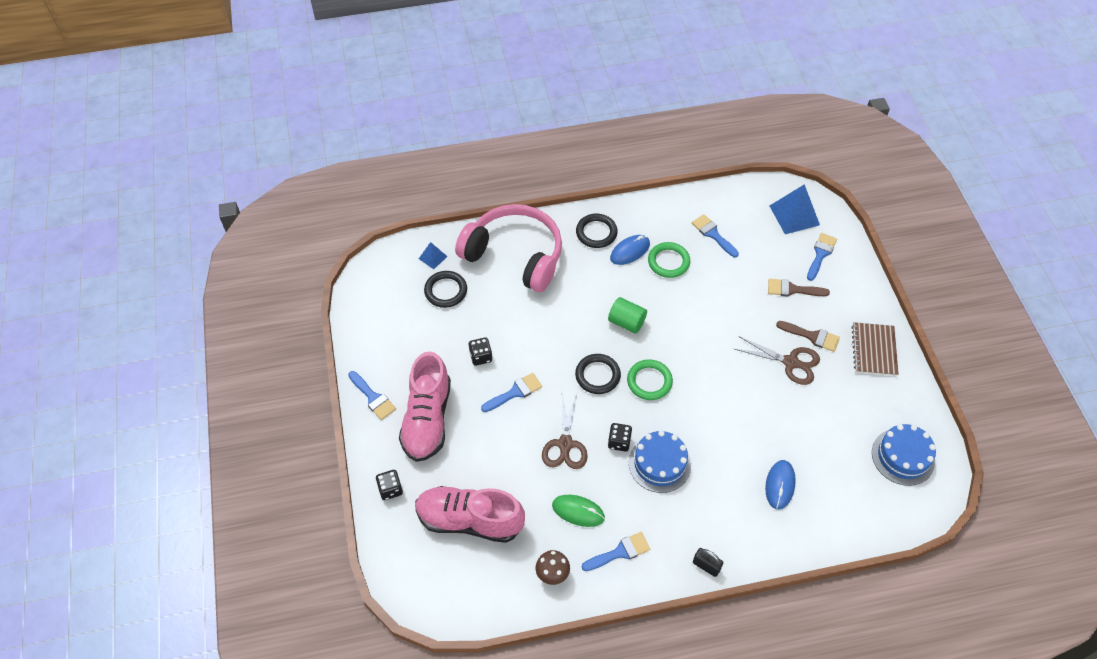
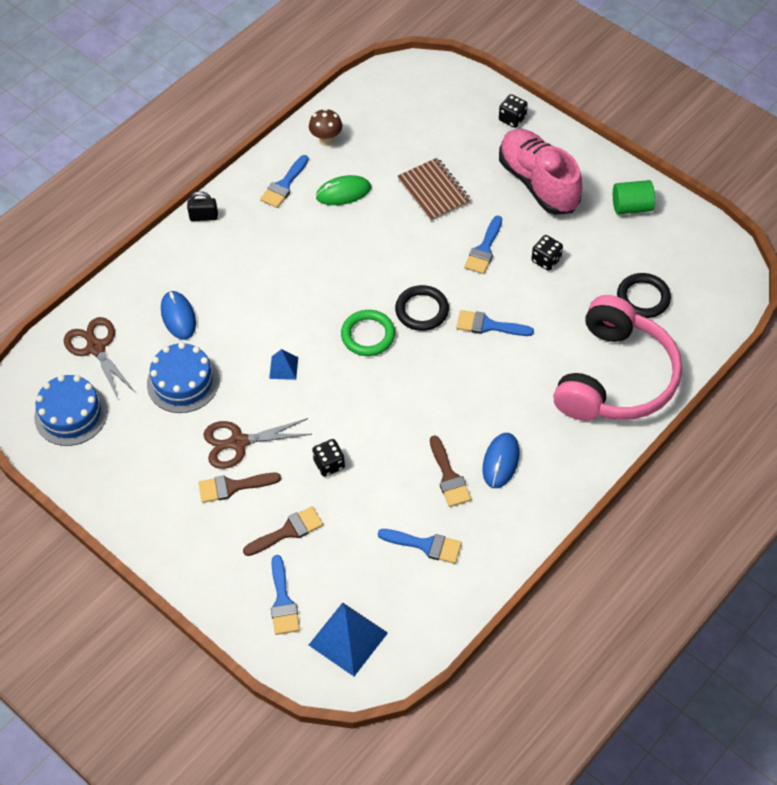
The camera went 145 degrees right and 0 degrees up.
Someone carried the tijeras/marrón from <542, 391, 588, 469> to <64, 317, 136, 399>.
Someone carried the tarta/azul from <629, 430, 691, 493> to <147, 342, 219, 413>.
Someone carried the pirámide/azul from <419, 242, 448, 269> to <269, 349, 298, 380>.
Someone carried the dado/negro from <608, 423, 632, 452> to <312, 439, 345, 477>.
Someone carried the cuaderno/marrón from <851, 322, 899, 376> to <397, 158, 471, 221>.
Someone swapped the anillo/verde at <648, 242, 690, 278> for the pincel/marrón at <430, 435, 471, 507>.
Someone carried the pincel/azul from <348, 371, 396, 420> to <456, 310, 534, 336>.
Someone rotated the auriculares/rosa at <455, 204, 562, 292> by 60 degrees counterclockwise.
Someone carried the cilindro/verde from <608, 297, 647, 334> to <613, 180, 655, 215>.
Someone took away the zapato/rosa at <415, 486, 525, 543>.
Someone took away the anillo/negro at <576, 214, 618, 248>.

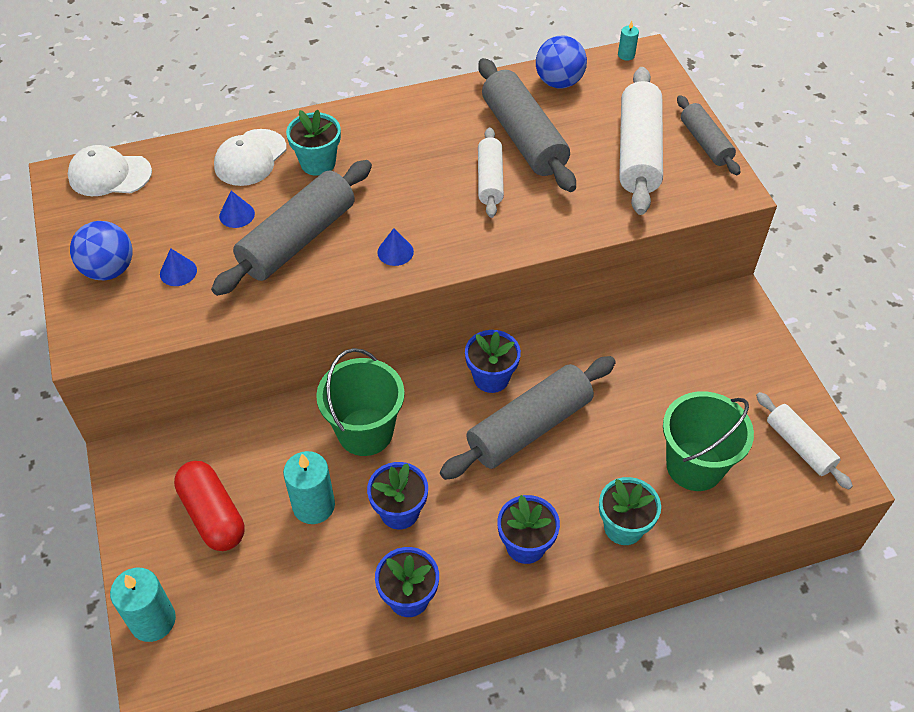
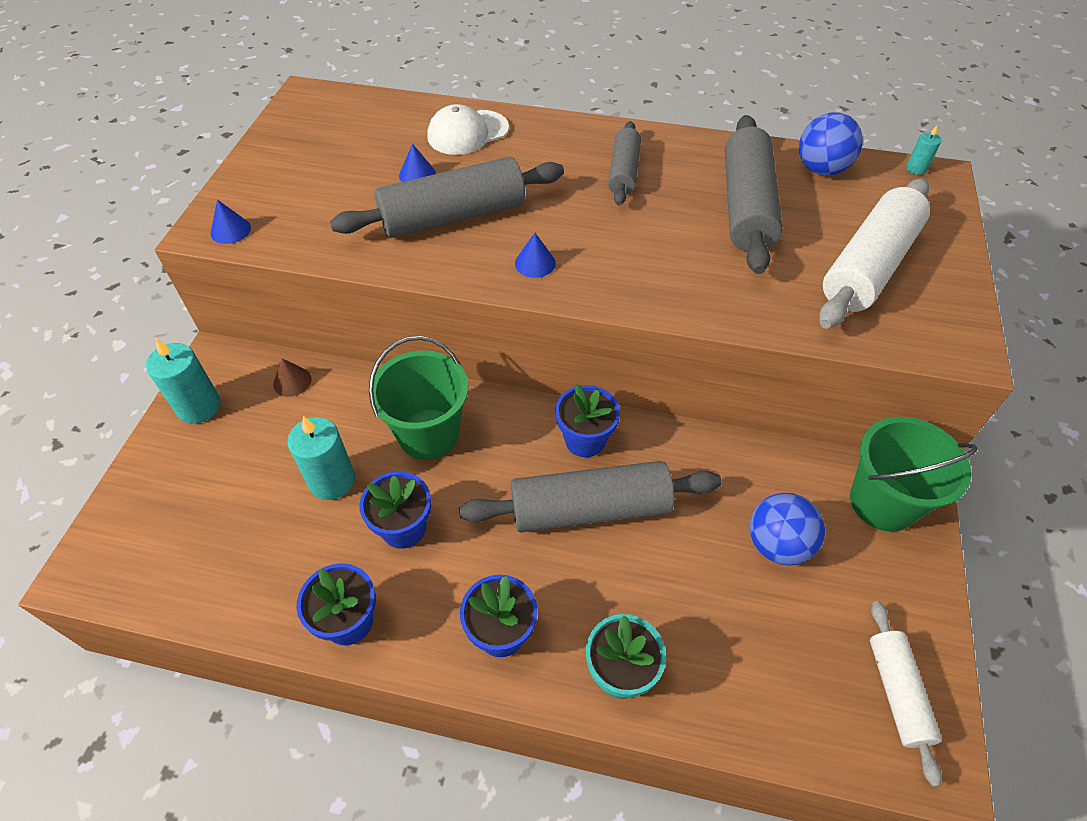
The camera went 30 degrees right and 0 degrees up.
Someone carried the vela/turquesa from <110, 568, 176, 642> to <146, 338, 220, 424>.
Someone carried the cono/azul from <160, 248, 197, 286> to <211, 199, 251, 244>.
Someone put down the cono/marrón at <273, 358, 312, 397>.
Someone carried the rodillo/gris from <677, 95, 740, 175> to <608, 121, 641, 205>.
Someone carried the pelota/azul from <70, 221, 133, 280> to <750, 493, 825, 565>.
Someone carried the balde/verde from <663, 391, 754, 491> to <850, 416, 978, 532>.
Someone took away the gorra/blanco at <68, 145, 152, 196>.
Someone took away the cápsula/rojo at <174, 461, 244, 551>.
Someone took away the maceta/turquesa at <286, 110, 341, 176>.
Someone took away the rodillo/blanco at <478, 127, 504, 218>.

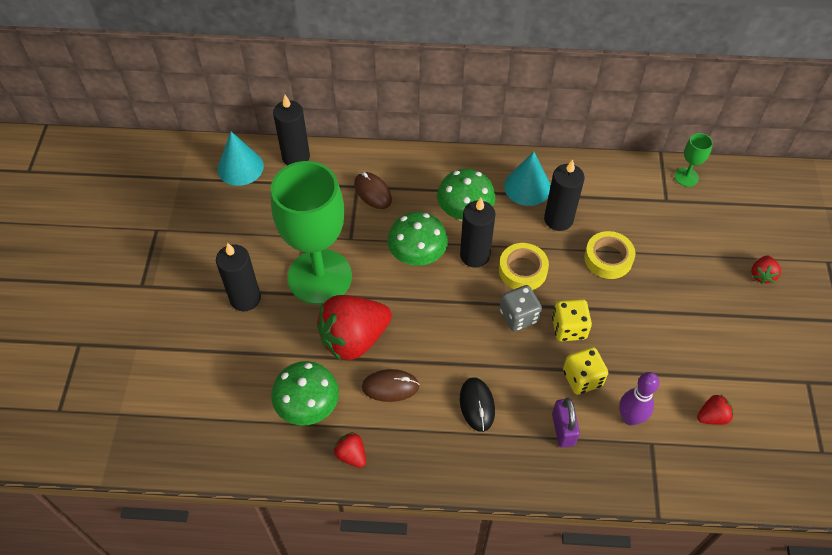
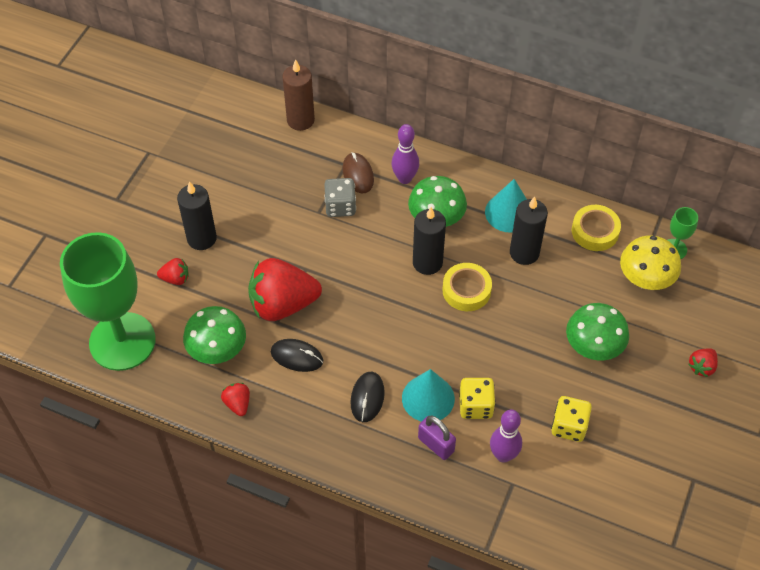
The camera went 20 degrees right and 0 degrees up.
Someone carried the copa/verde from <271, 161, 352, 305> to <60, 232, 156, 371>.
Someone carried the fresa/rojo from <697, 395, 734, 425> to <157, 258, 189, 285>.
Someone repainted the ratón/marrón at <362, 369, 420, 402>, which became the ratón/negro at <271, 339, 323, 372>.
Someone repainted the vela/negro at <273, 95, 310, 165>, which became the vela/marrón at <282, 59, 315, 131>.
Someone carried the dado/gris from <500, 285, 542, 331> to <324, 178, 356, 217>.
Someone put down the bolo/morado at <391, 124, 419, 184>.
Someone carried the cono/turquesa from <217, 132, 264, 186> to <402, 369, 455, 422>.
Someone rotated the candado/morado at <552, 398, 580, 448> by 60 degrees counterclockwise.
Someone carried the dado/amarillo from <552, 299, 592, 341> to <551, 396, 592, 442>.
Someone carried the seta/verde from <387, 212, 448, 266> to <566, 303, 629, 360>.
Someone carried the cinta adhesiva/amarillo from <584, 231, 635, 279> to <572, 205, 621, 251>.
Someone put down the seta/amarillo at <620, 235, 681, 290>.

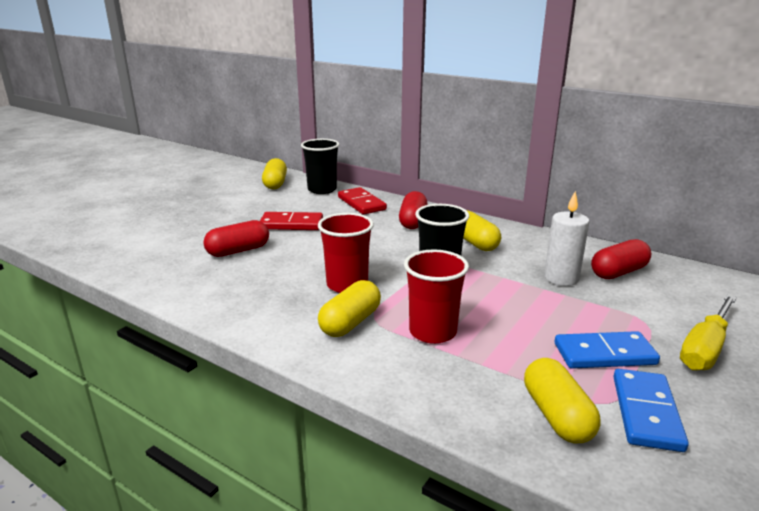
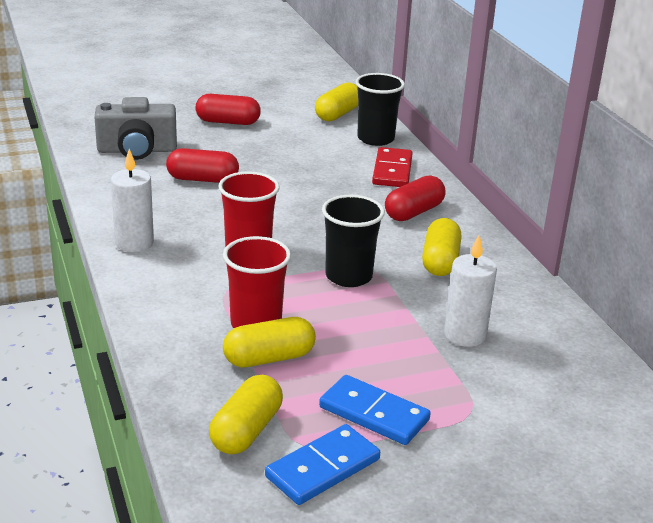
The camera went 35 degrees right and 5 degrees up.
Someone put down the cámara/gris at <94, 97, 177, 160>.
Someone put down the vela/blanco at <111, 149, 154, 252>.
Someone carried the cápsula/rojo from <591, 239, 651, 279> to <196, 94, 261, 125>.
Someone carried the cápsula/amarillo from <318, 280, 381, 337> to <223, 317, 316, 367>.
Someone took away the ficha de dominó/rojo at <260, 212, 323, 230>.
Someone took away the destornillador/amarillo at <680, 294, 737, 371>.

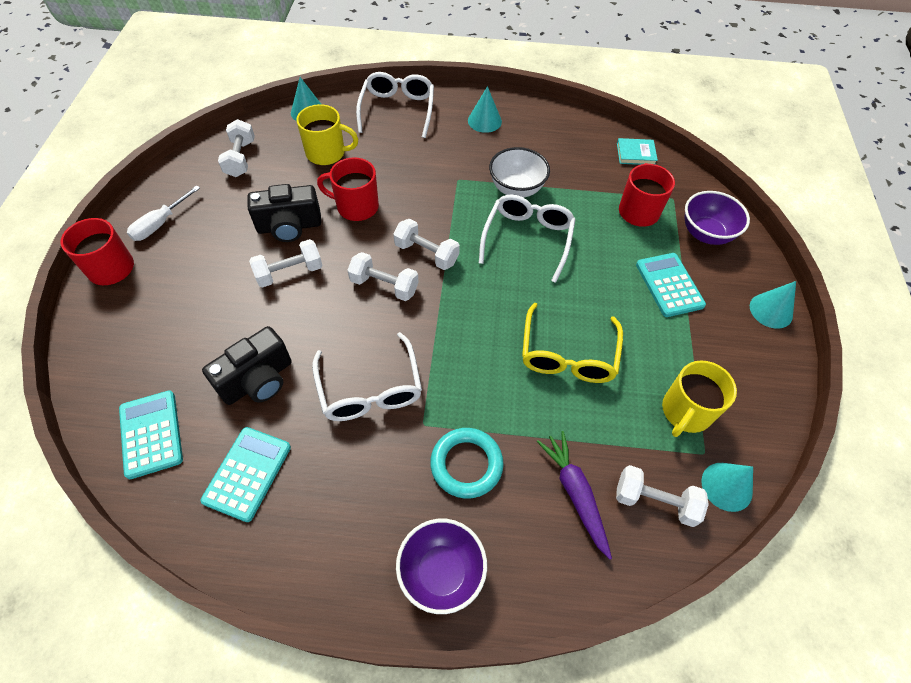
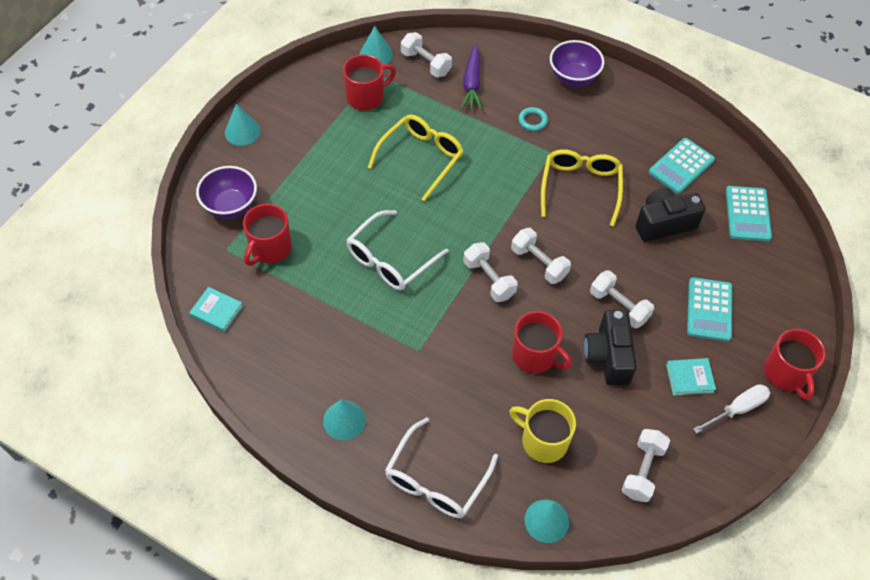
The camera went 155 degrees left and 0 degrees up.
Someone repainted the taza/amarillo at <662, 360, 737, 437>, which became the taza/rojo at <343, 54, 396, 111>.
Someone scaled the anillo/turquesa at <430, 428, 504, 499> by 0.58.
Someone repainted the gafas/blanco at <312, 332, 422, 421>, which became the gafas/amarillo at <541, 149, 623, 226>.
Someone rotated the cámara/negro at <247, 184, 321, 242> by 105 degrees counterclockwise.
Someone rotated the mancuerna/blanco at <249, 239, 323, 288> by 45 degrees clockwise.
Someone put down the libro/turquesa at <666, 358, 716, 396>.
Someone carried the calculadora/turquesa from <636, 253, 706, 317> to <687, 277, 732, 342>.
Someone took away the cuenco/blanco at <489, 147, 550, 198>.

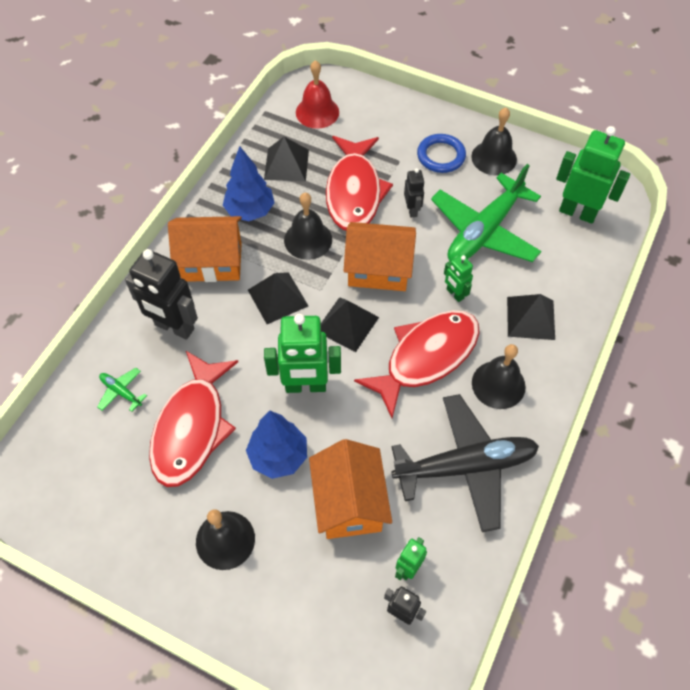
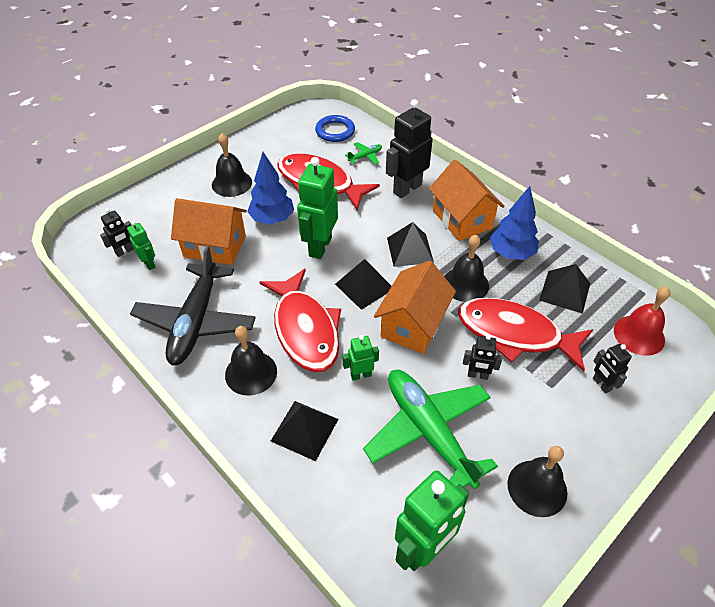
The camera went 110 degrees right and 10 degrees down.
Someone carried the anillo/azul from <417, 134, 466, 173> to <315, 115, 355, 142>.
Someone rotated the casa/naranja at <168, 216, 242, 282> by 45 degrees counterclockwise.
Someone put down the robot/negro at <593, 344, 632, 394>.

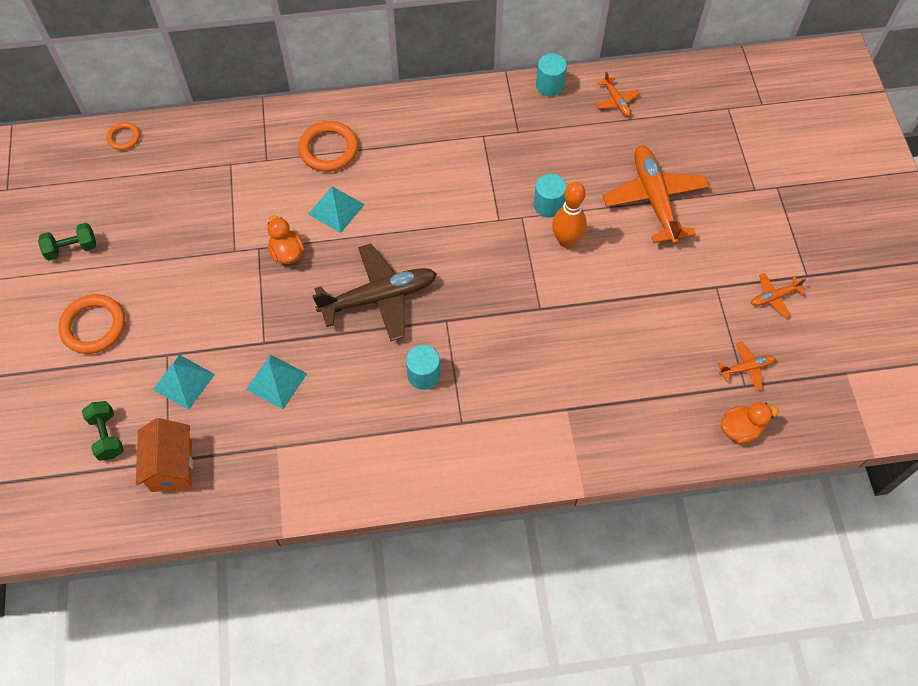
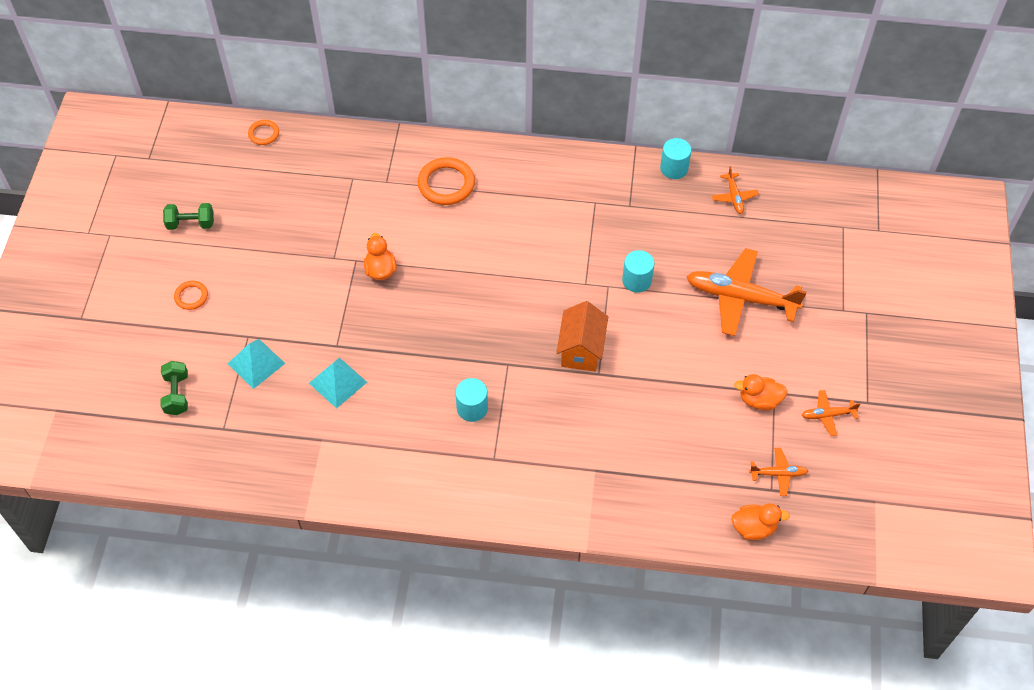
The camera went 15 degrees right and 5 degrees down.
Someone scaled the anillo/naranja at <58, 294, 125, 354> by 0.56.
Someone carried the casa/naranja from <136, 418, 193, 492> to <556, 301, 608, 371>.
Someone rotated the avión/naranja at <603, 145, 709, 244> by 75 degrees counterclockwise.
Someone put down the pato/naranja at <734, 374, 788, 410>.
Someone took away the pirámide/turquesa at <308, 186, 365, 233>.
Someone took away the avión/marrón at <313, 244, 437, 341>.
Someone took away the bolo/naranja at <552, 182, 587, 248>.

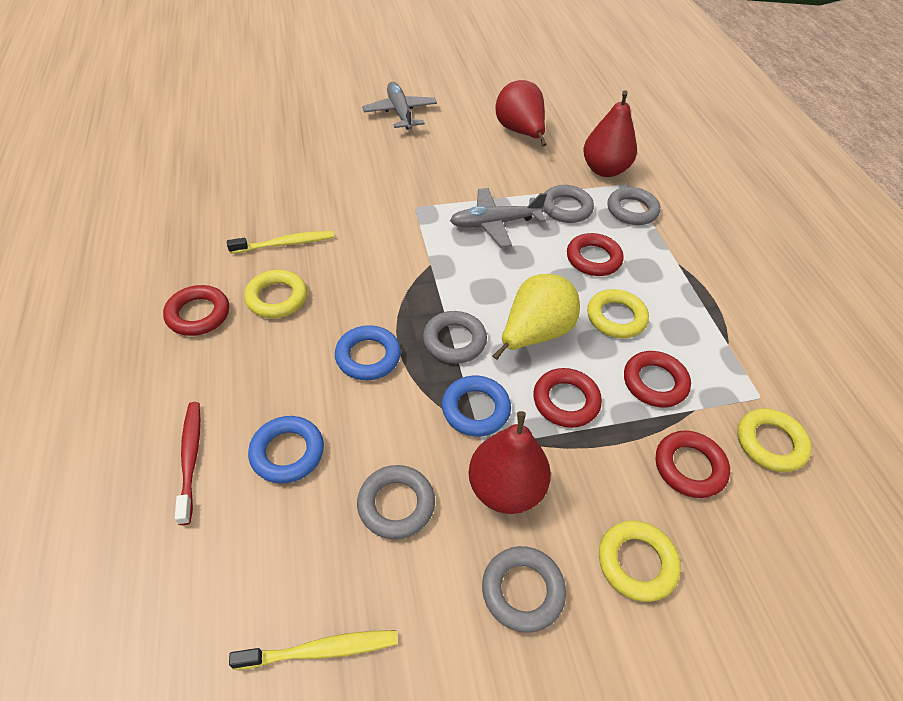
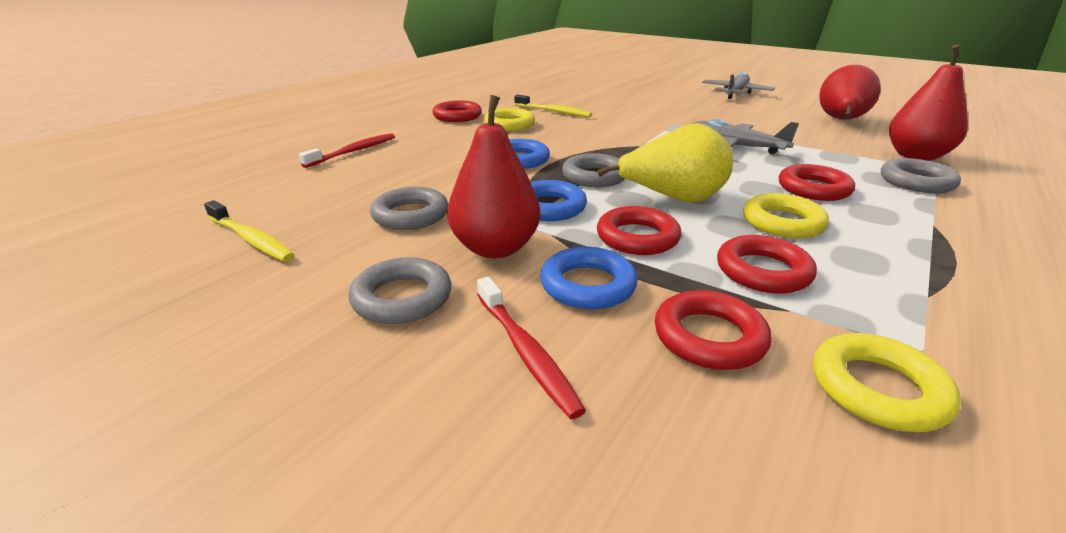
The camera went 50 degrees right and 20 degrees down.
Someone swapped the anillo/amarillo at <599, 520, 681, 602> for the cepillo de dientes/rojo at <477, 277, 586, 419>.
Someone carried the anillo/azul from <248, 416, 324, 483> to <540, 247, 638, 309>.
Someone took away the anillo/gris at <543, 185, 594, 223>.

